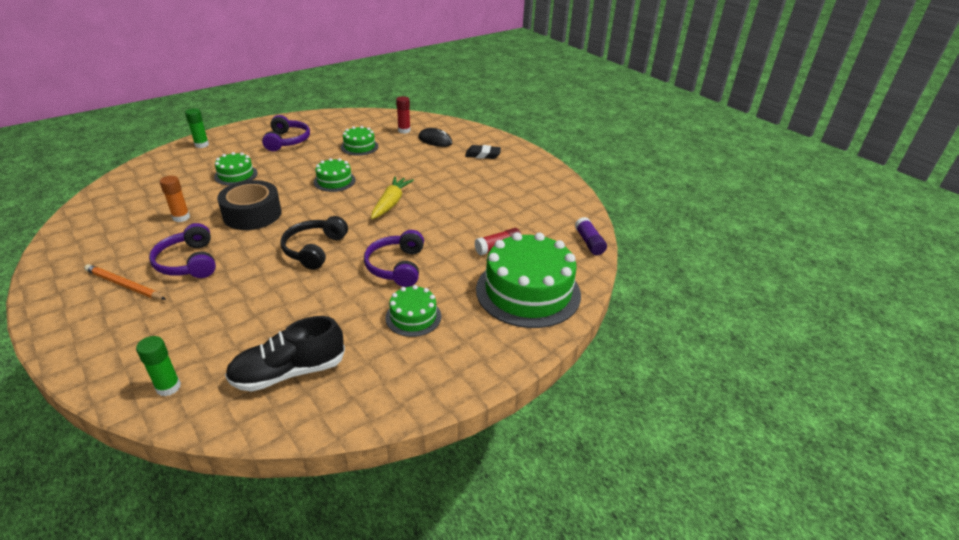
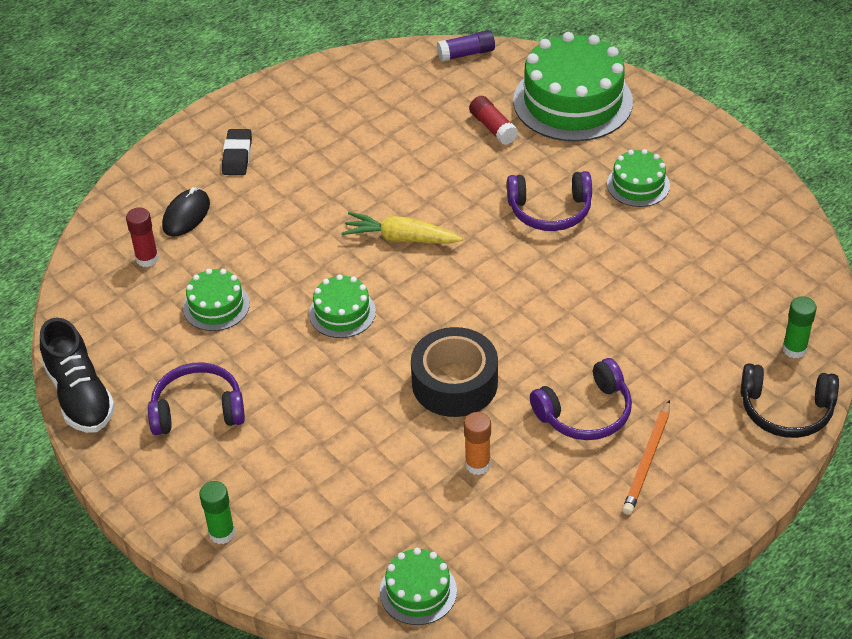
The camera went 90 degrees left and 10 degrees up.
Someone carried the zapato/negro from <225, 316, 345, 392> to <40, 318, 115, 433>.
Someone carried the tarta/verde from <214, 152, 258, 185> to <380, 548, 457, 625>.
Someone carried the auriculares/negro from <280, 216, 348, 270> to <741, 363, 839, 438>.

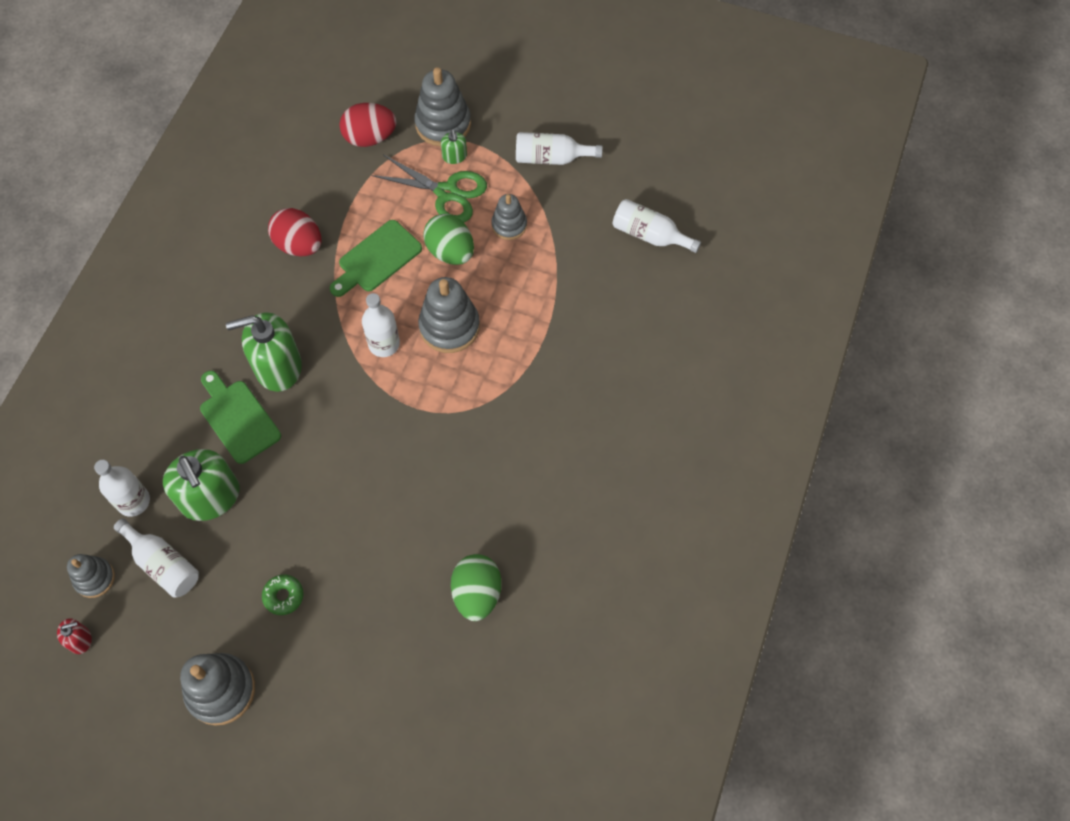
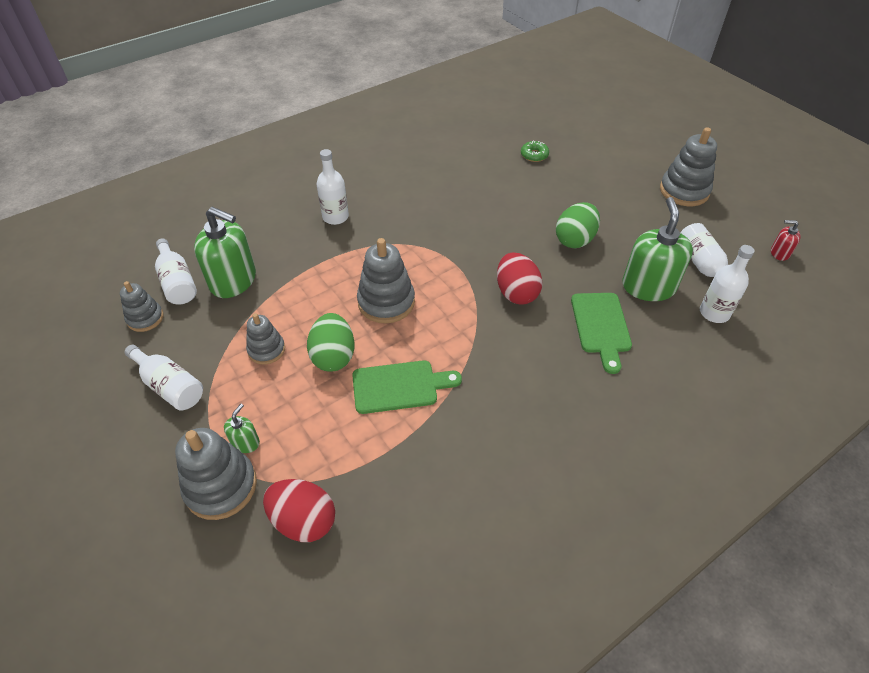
The camera went 145 degrees left and 15 degrees down.
Someone carried the juguete apilable/gris from <67, 554, 115, 598> to <120, 281, 164, 332>.
Someone carried the dispensador de jabón/verde from <226, 312, 302, 392> to <194, 207, 256, 298>.
Someone carried the botella/blanco from <362, 293, 400, 357> to <317, 149, 349, 225>.
Someone carried the huevo/rojo from <268, 208, 322, 257> to <497, 252, 543, 305>.
Someone carried the rosquilla/verde from <262, 574, 304, 615> to <521, 141, 549, 162>.
Someone carried the huevo/verde from <451, 554, 501, 621> to <556, 202, 600, 248>.
Someone took away the tijeras/verde at <371, 155, 487, 223>.

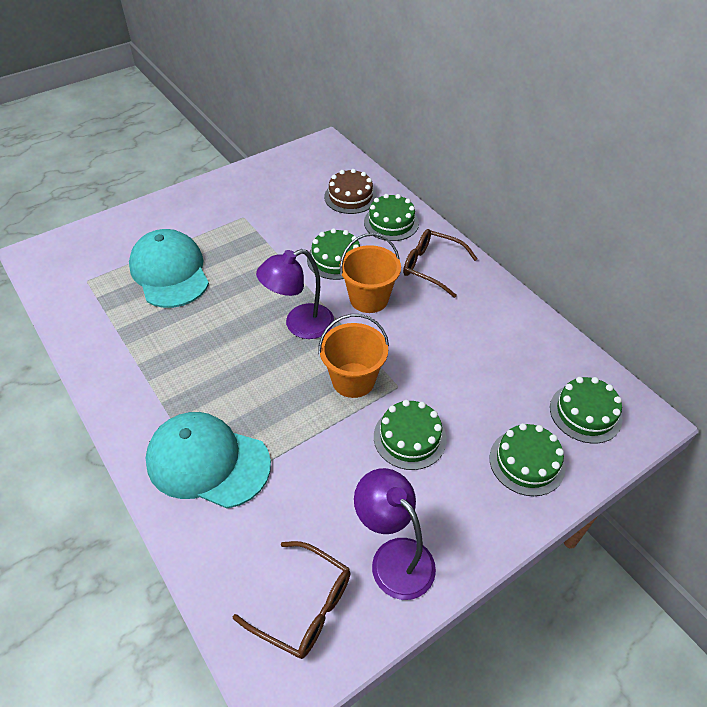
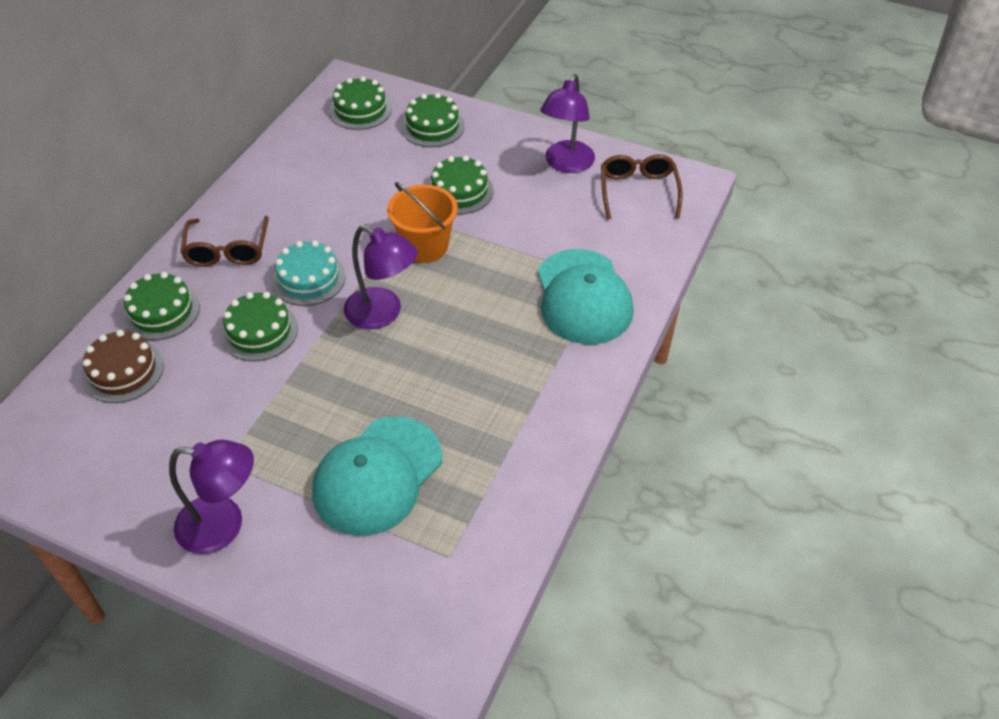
The camera went 120 degrees left and 0 degrees up.
Someone put down the lámpara/morado at <169, 440, 254, 554>.
Someone swapped the balde/naranja at <340, 233, 401, 313> for the tarta/turquesa at <272, 240, 346, 306>.

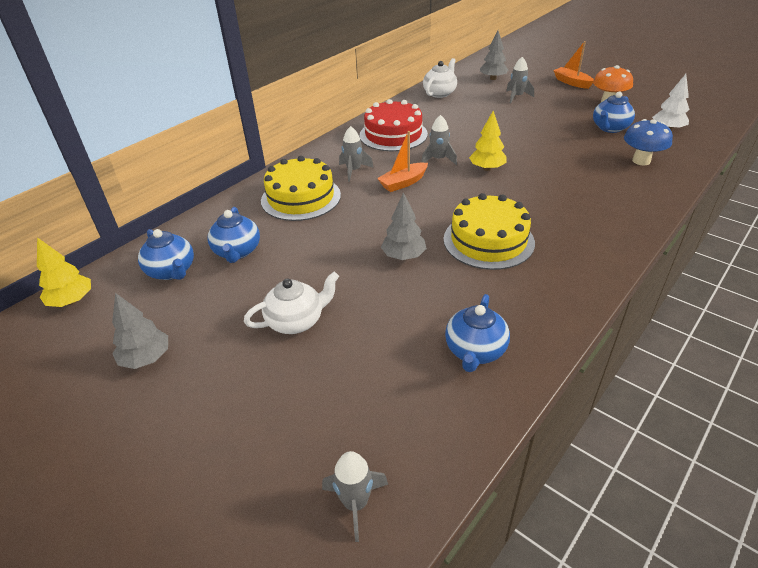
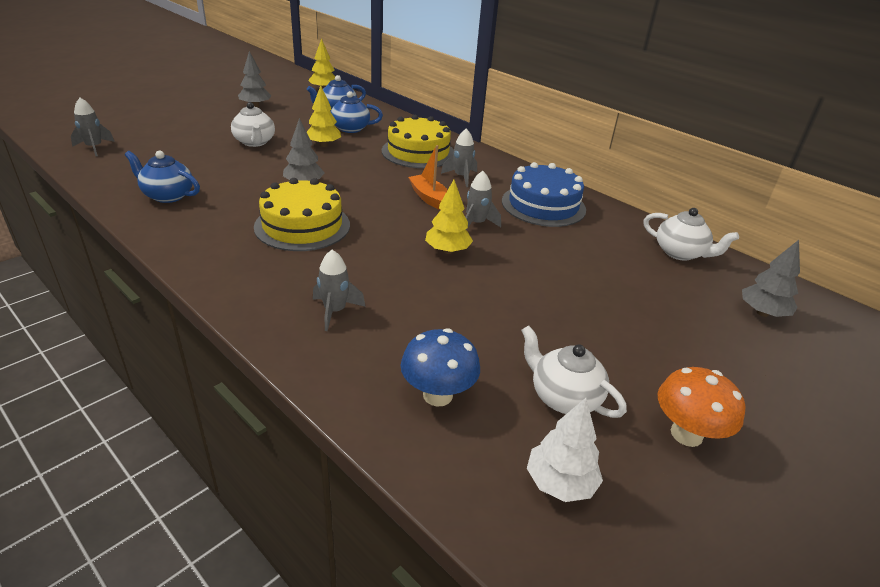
The camera went 90 degrees right and 5 degrees down.
Someone put down the árbol/amarillo at <307, 85, 341, 147>.
Someone carried the cohete/gris from <506, 57, 534, 103> to <313, 250, 365, 331>.
Someone repainted the tarta/rojo at <360, 99, 428, 151>, which became the tarta/azul at <502, 162, 586, 227>.
Someone repainted the tetera/azul at <593, 92, 635, 133>, which became the tetera/blanco at <521, 325, 627, 418>.
Someone took away the barco/naranja at <553, 41, 594, 89>.

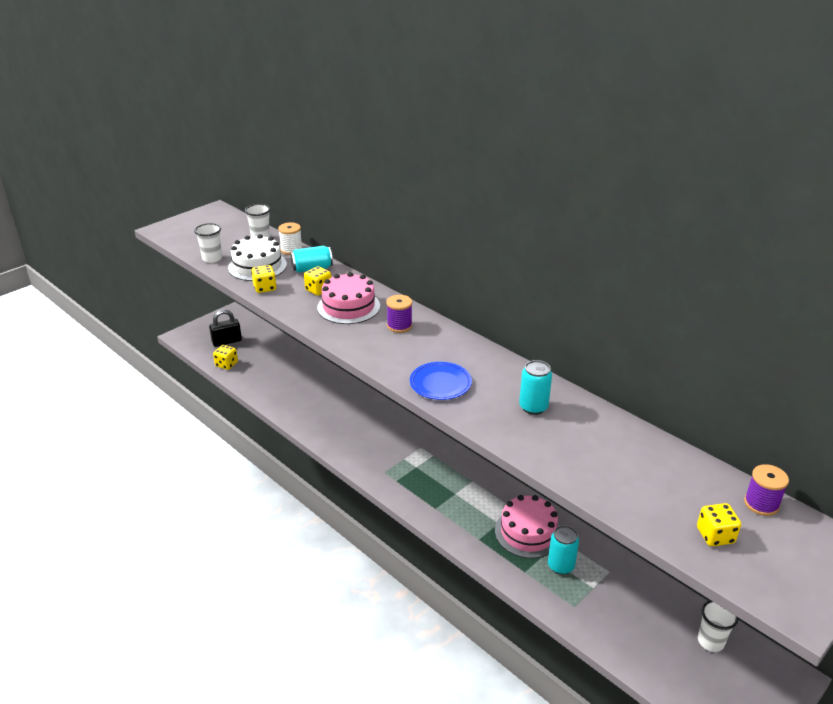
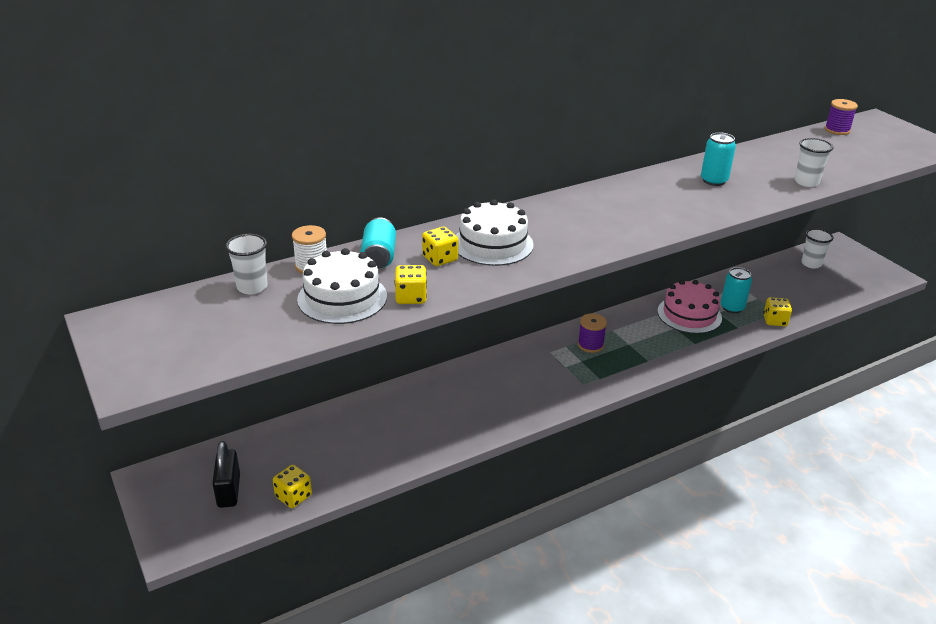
The camera went 75 degrees left and 0 degrees up.
Someone repainted the tarta/rosa at <317, 272, 380, 324>, which became the tarta/blanco at <456, 199, 533, 266>.
Someone carried the carrete/morado from <386, 295, 412, 333> to <578, 313, 607, 353>.
Someone carried the dado/amarillo from <697, 503, 741, 546> to <763, 297, 792, 326>.
Someone carried the vaso/blanco from <194, 223, 222, 263> to <795, 138, 833, 187>.
Someone took away the plato/azul at <410, 362, 472, 400>.

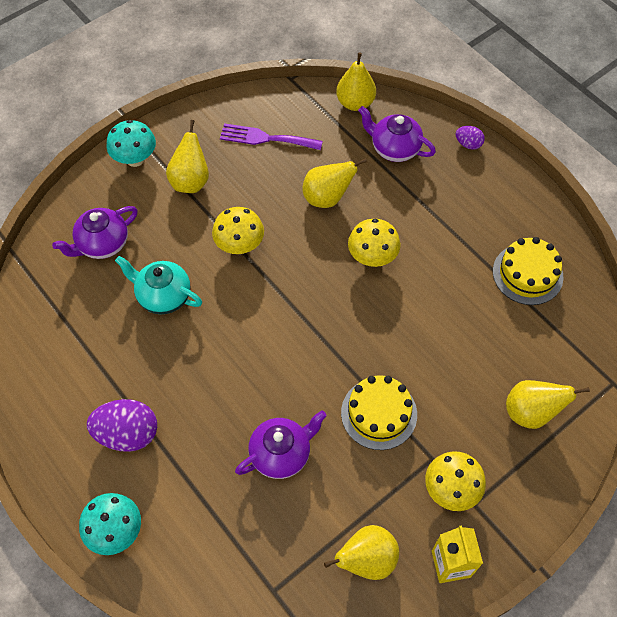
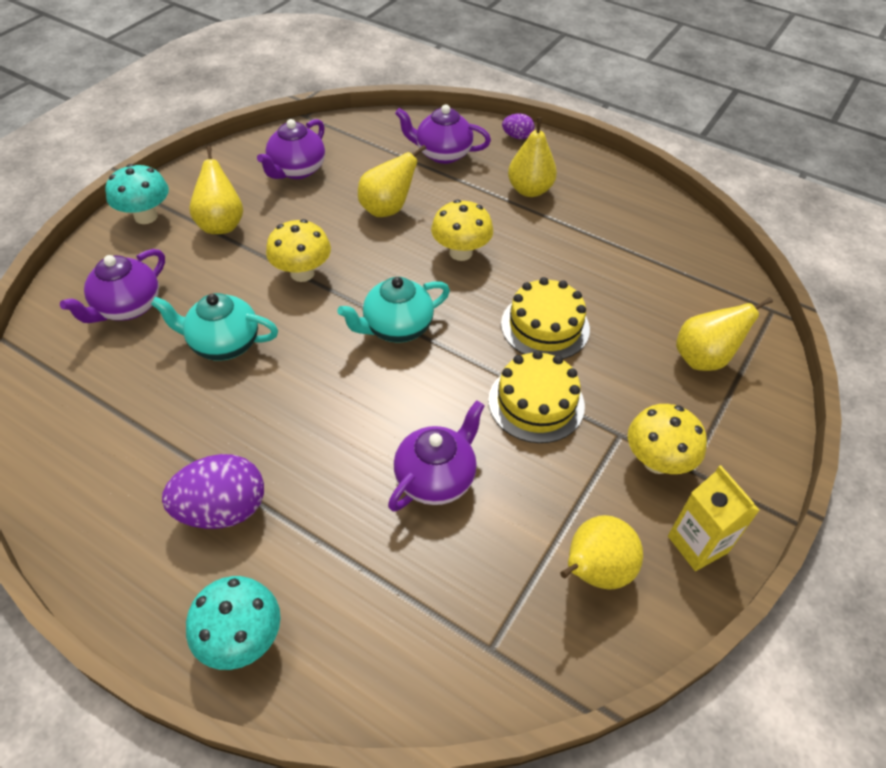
The camera went 20 degrees left and 10 degrees down.
Someone swapped the tenedor/morado at <220, 123, 323, 150> for the tetera/morado at <257, 119, 325, 179>.
Someone put down the tetera/turquesa at <337, 277, 450, 343>.
Someone carried the tarta/amarillo from <493, 237, 563, 305> to <501, 277, 590, 359>.
Someone carried the pera/amarillo from <336, 52, 376, 111> to <508, 117, 557, 197>.

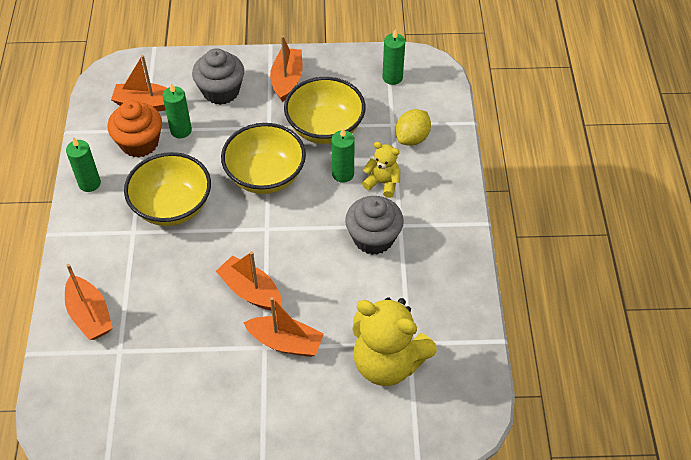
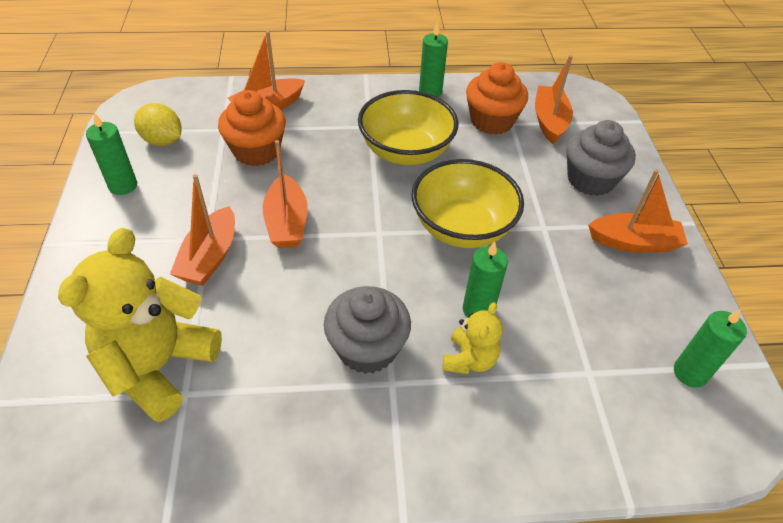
The camera went 85 degrees right and 5 degrees down.
Someone carried the vela/verde from <163, 83, 192, 138> to <86, 113, 137, 195>.
Someone carried the limón/amarillo from <395, 109, 431, 146> to <134, 103, 181, 146>.
Someone put down the magdalena/naranja at <218, 90, 286, 166>.
Someone rotated the barco/naranja at <216, 251, 282, 310> by 135 degrees clockwise.
Someone took away the cuenco/amarillo at <284, 77, 366, 144>.

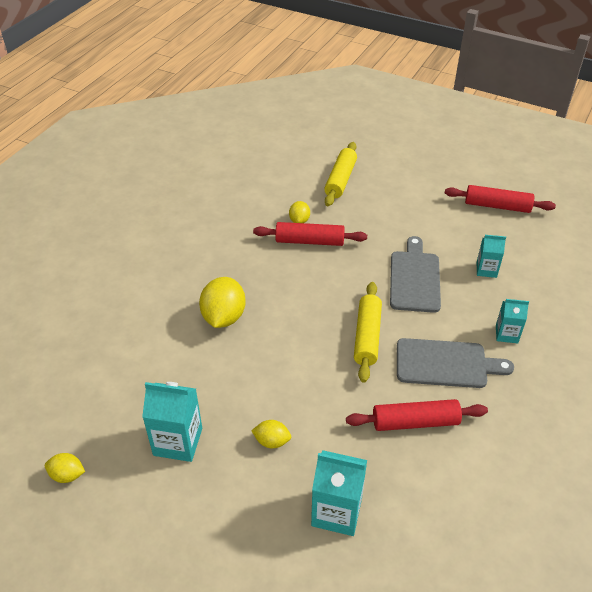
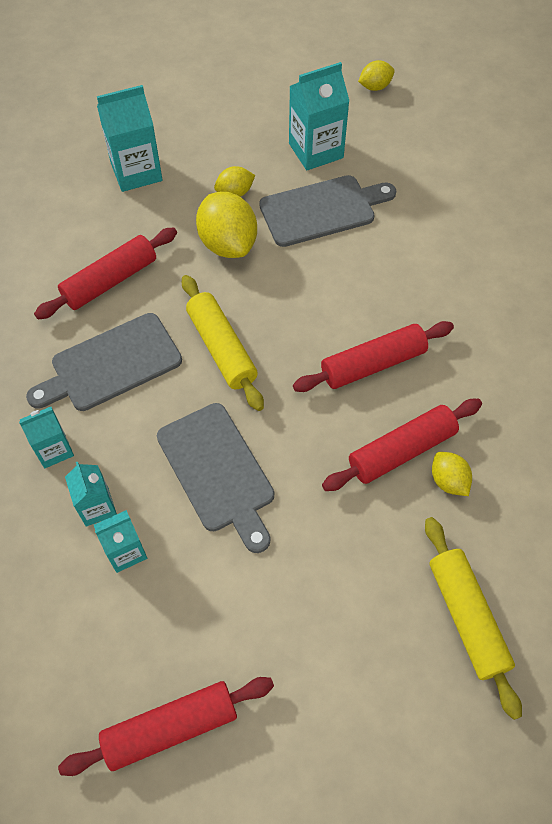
The camera went 145 degrees right and 15 degrees up.
Someone put down the cartón de leche/turquesa at <65, 462, 117, 526>.
Someone carried the limón/amarillo from <199, 277, 246, 328> to <196, 192, 257, 258>.
Someone put down the tabla de cortar/gris at <259, 175, 396, 247>.
Someone put down the rodillo/rojo at <293, 321, 454, 392>.

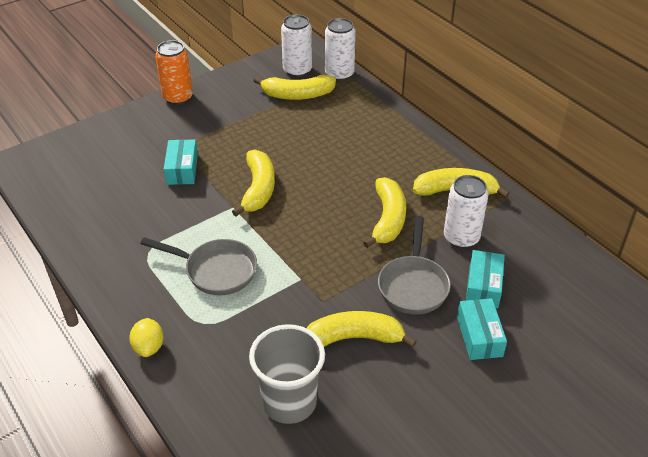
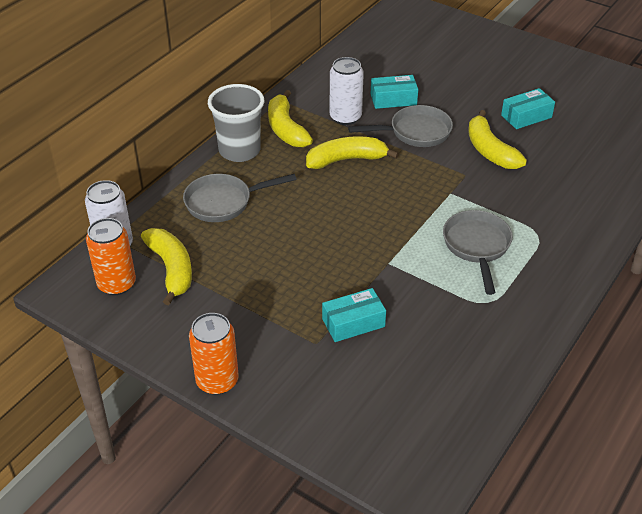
The camera went 110 degrees left and 0 degrees up.
Someone repainted the lata/blanco at <281, 14, 312, 77>, which became the lata/naranja at <86, 218, 136, 295>.
Someone put down the sartén/gris at <183, 174, 297, 222>.
Someone carried the vaso/gris from <249, 324, 325, 424> to <208, 84, 264, 162>.
Someone carried the caja/turquesa from <457, 298, 507, 360> to <501, 88, 555, 129>.
Someone took away the limón/amarillo at <129, 318, 164, 357>.
Someone took away the plátano/amarillo at <232, 150, 275, 217>.

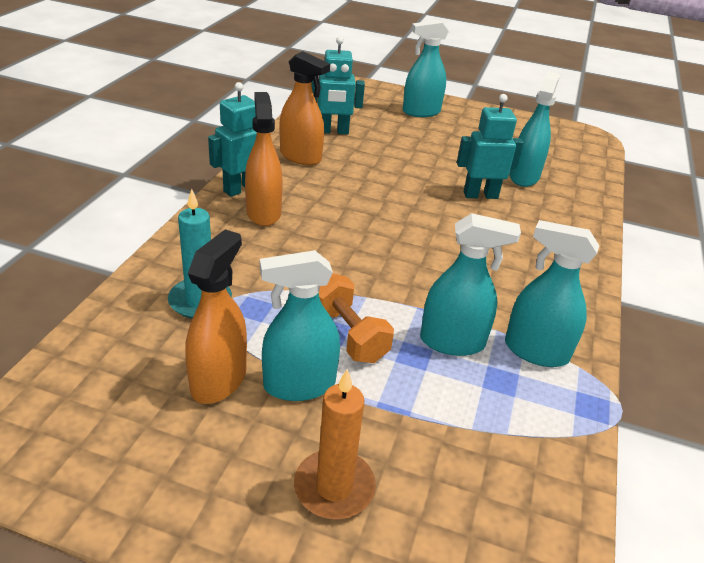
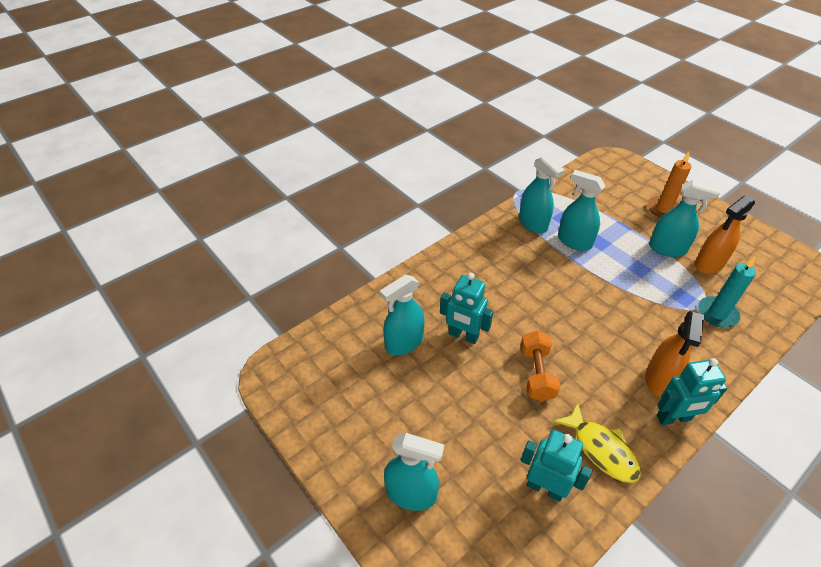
The camera went 145 degrees left and 10 degrees up.
Someone carried the mancuerna/naranja from <319, 274, 394, 363> to <520, 331, 560, 401>.
Someone swapped the pulverizador/naranja at <280, 51, 330, 165> for the pez/amarillo at <553, 402, 641, 483>.

